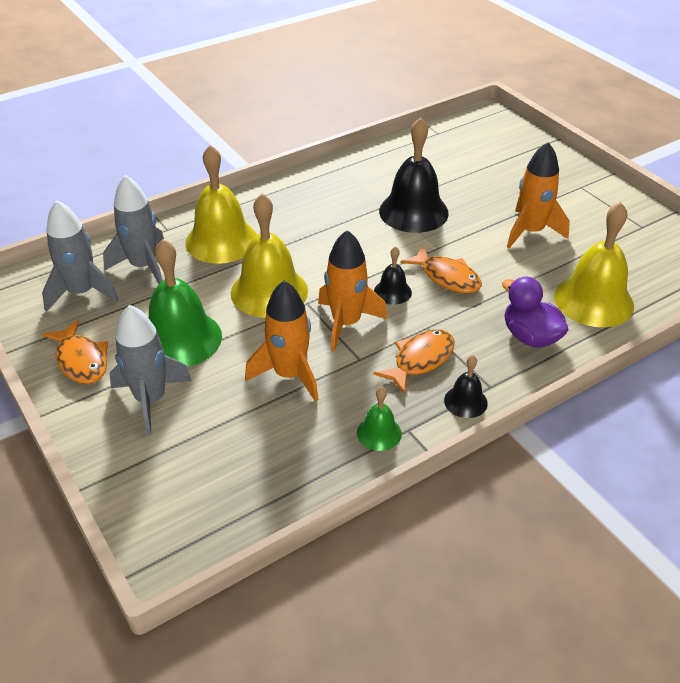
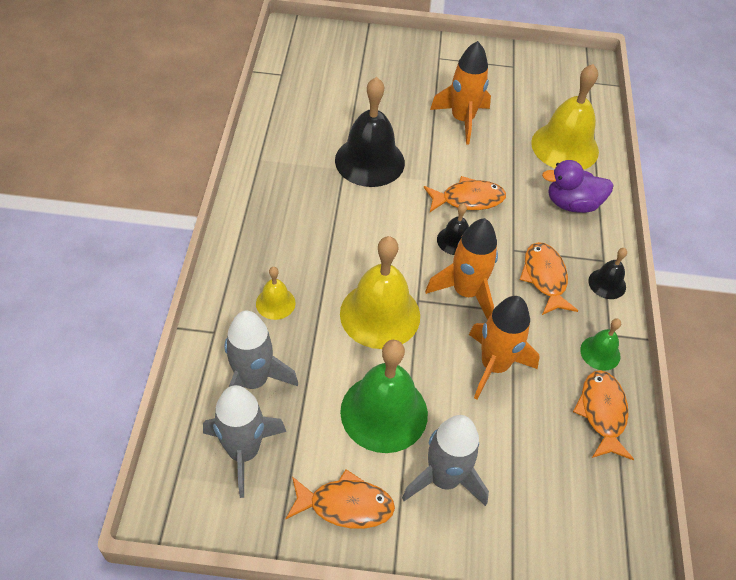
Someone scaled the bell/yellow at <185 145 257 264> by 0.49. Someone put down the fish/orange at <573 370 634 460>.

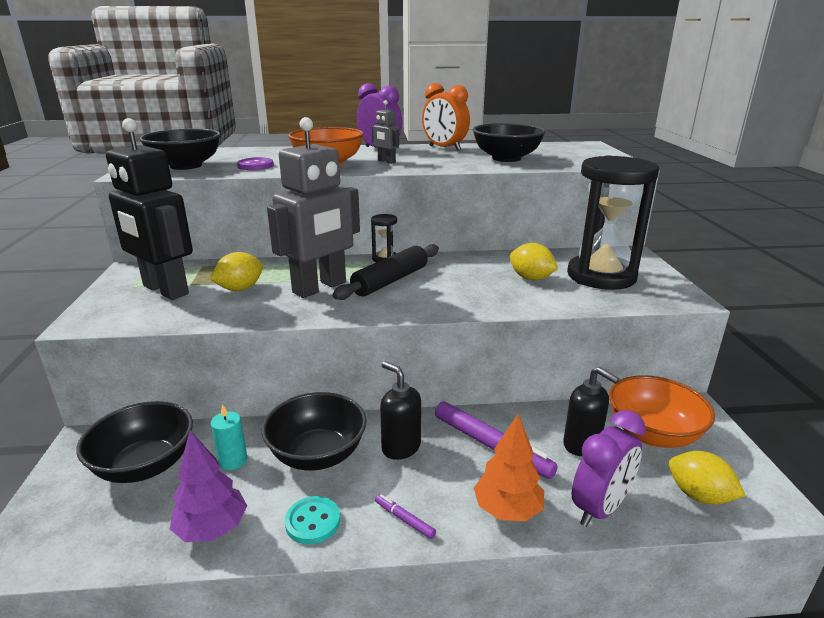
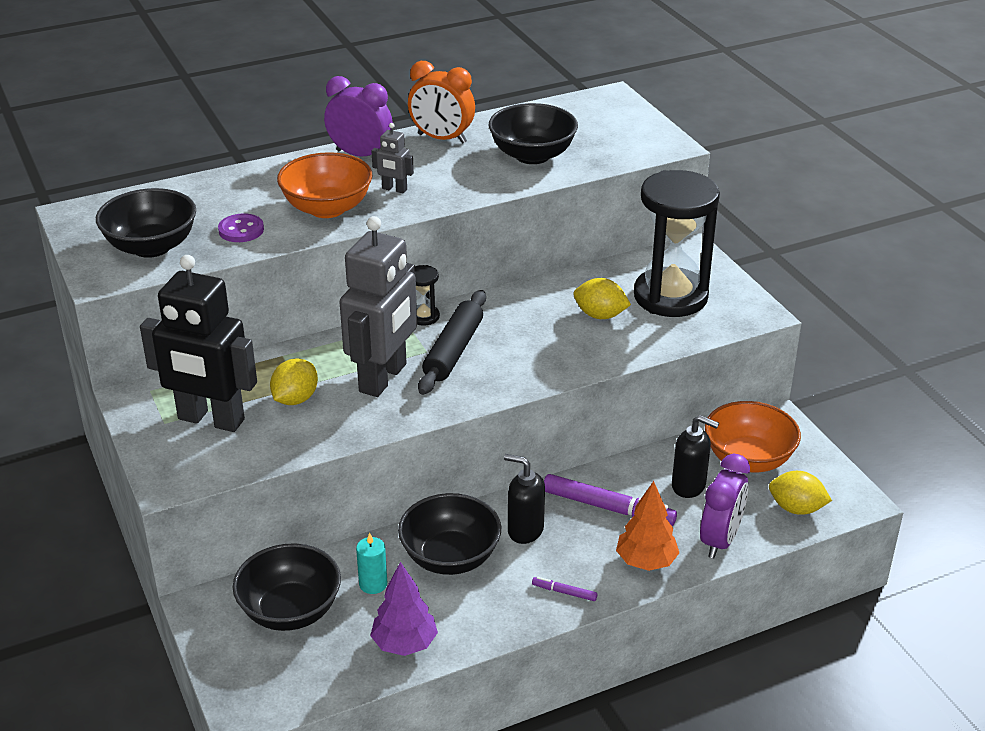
Someone took away the button/turquoise at <285 496 340 545>.

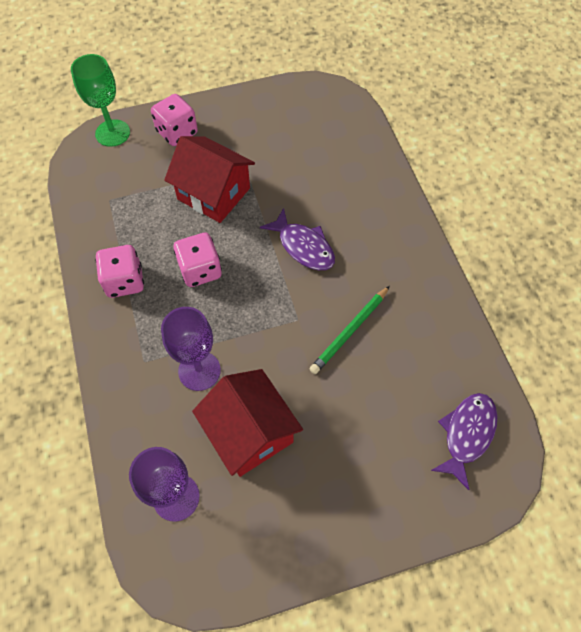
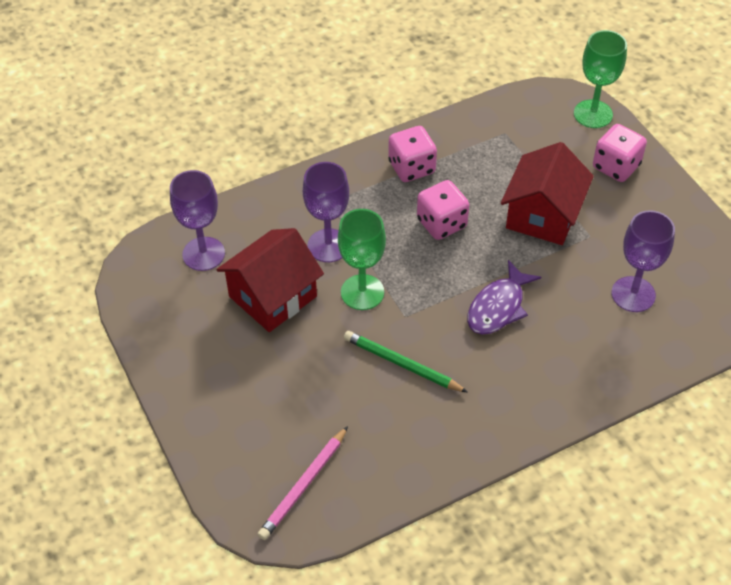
Someone swapped the fish/purple at <431 393 497 490> for the pencil/pink at <257 426 348 540>. Someone put down the goblet/green at <338 209 386 310>. Someone put down the goblet/purple at <612 210 675 312>.

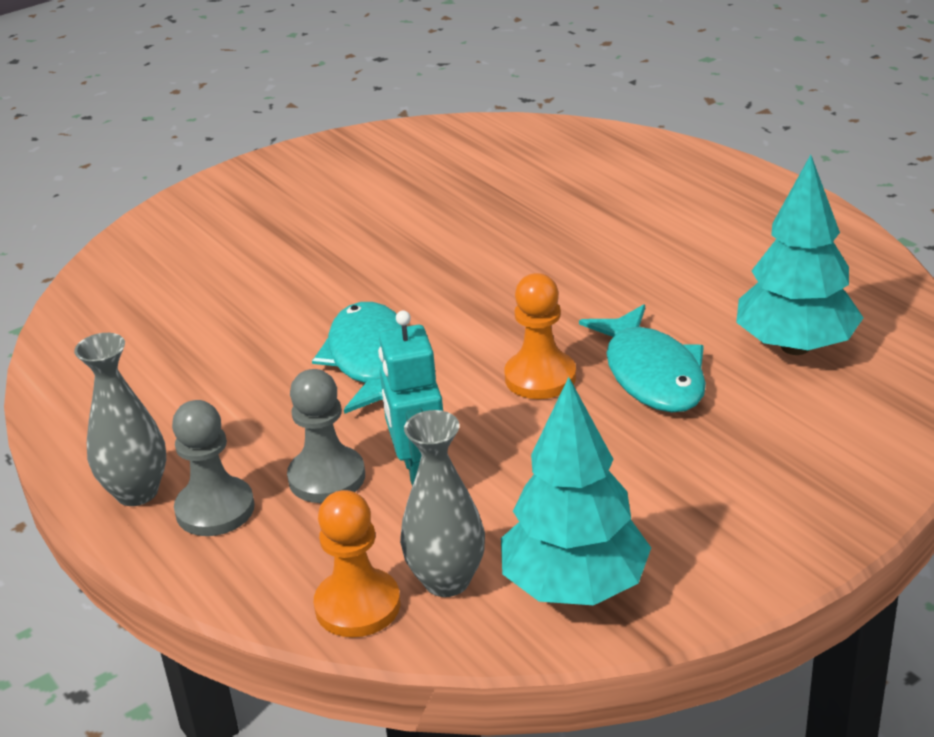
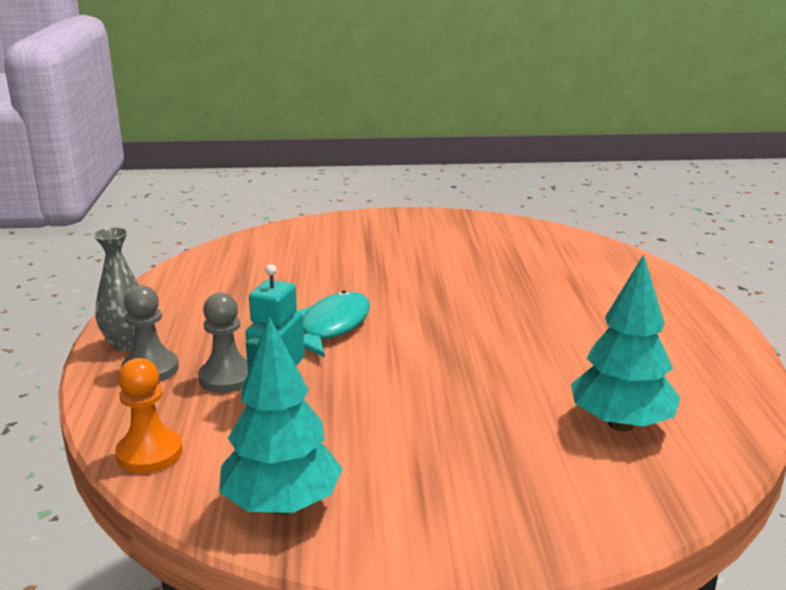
Someone took away the vase/grey at <400 410 485 597>. Someone took away the pawn/orange at <504 273 576 399>. Someone took away the fish/turquoise at <579 304 706 412>.

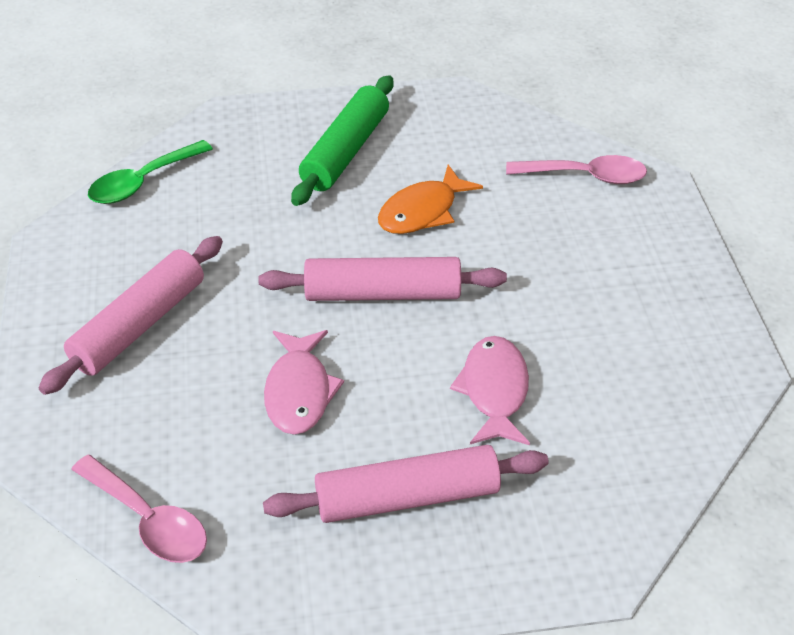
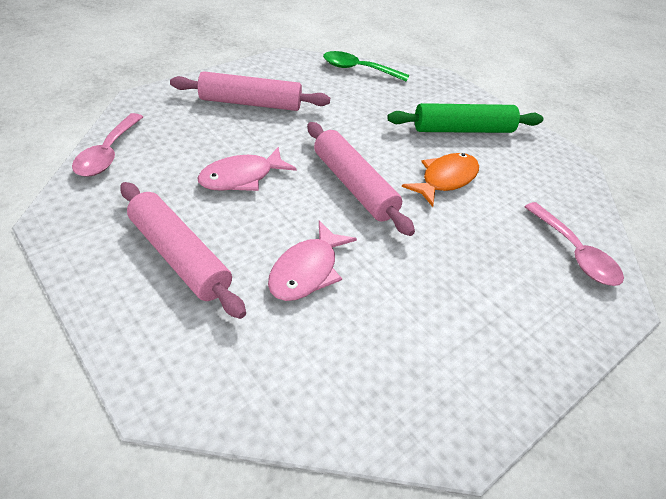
Someone rotated the fish/orange at <378 165 483 234> by 120 degrees clockwise. Someone rotated the fish/pink at <450 336 530 445> by 150 degrees clockwise.

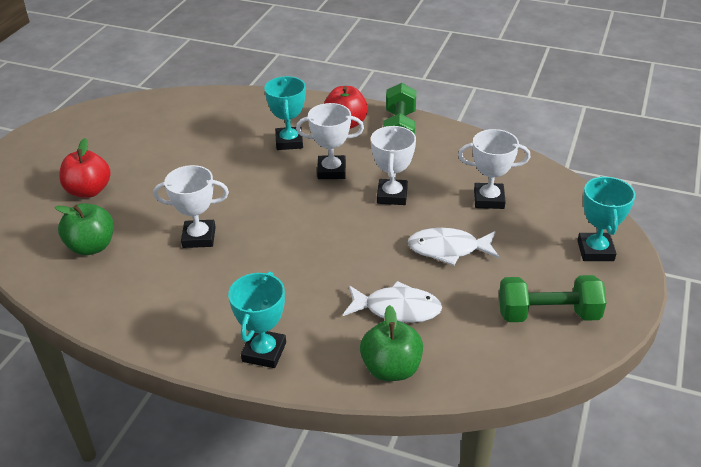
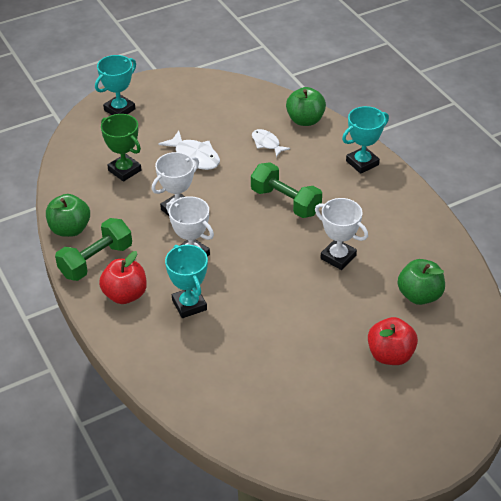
Someone rotated the trophy/turquoise at <264 76 306 150> by 60 degrees counterclockwise. Someone scaled the fish/white at <343 281 442 323> by 0.65. Someone repainted the trophy/white at <458 129 530 209>, which became the trophy/green at <101 114 141 182>. Someone carried the dumbbell/green from <499 275 607 322> to <251 162 322 218>. Someone put down the apple/green at <46 194 90 237>.

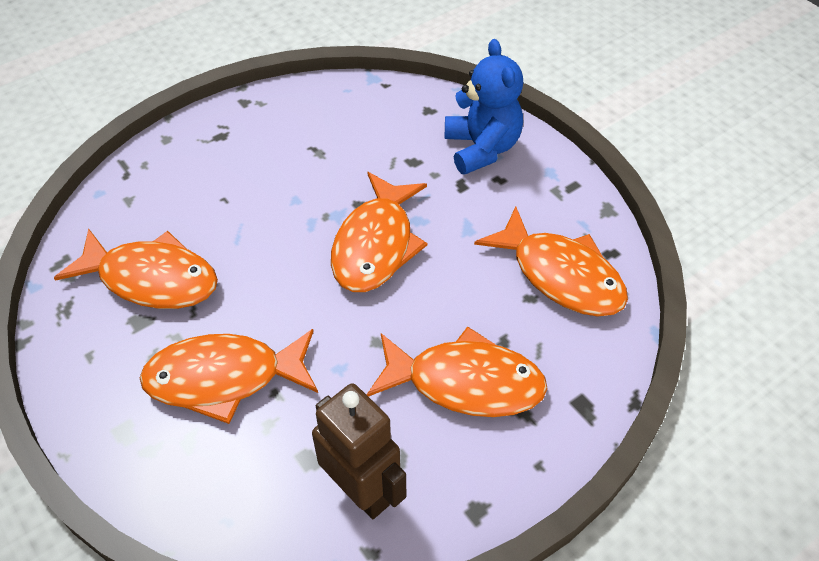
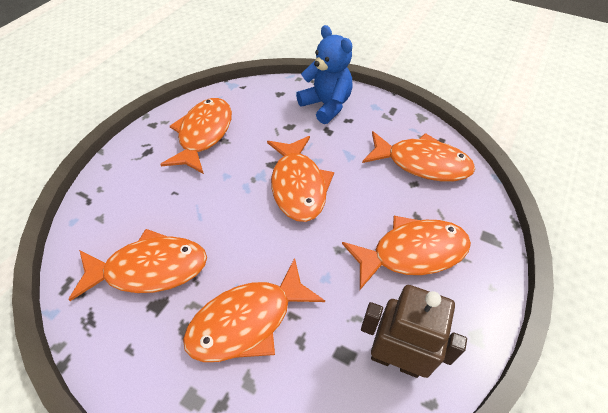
Someone put down the fish/orange at <160 98 232 174>.

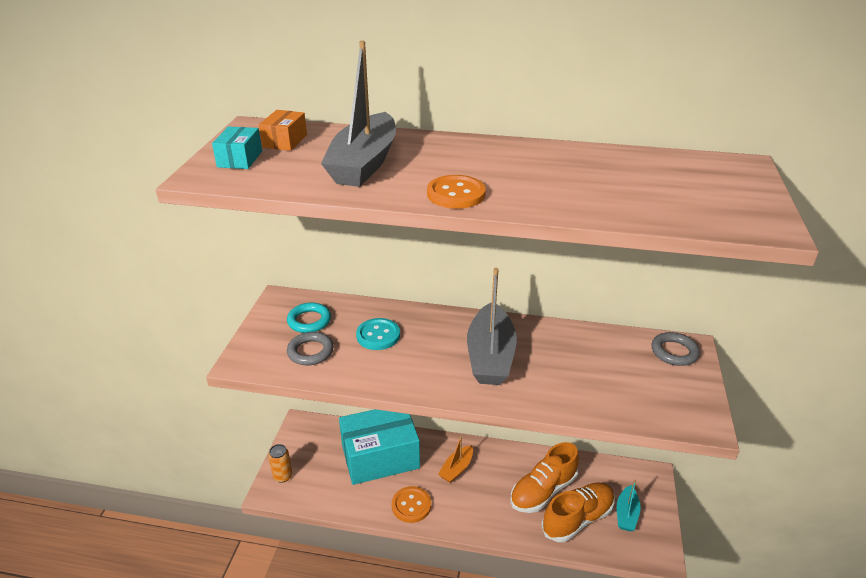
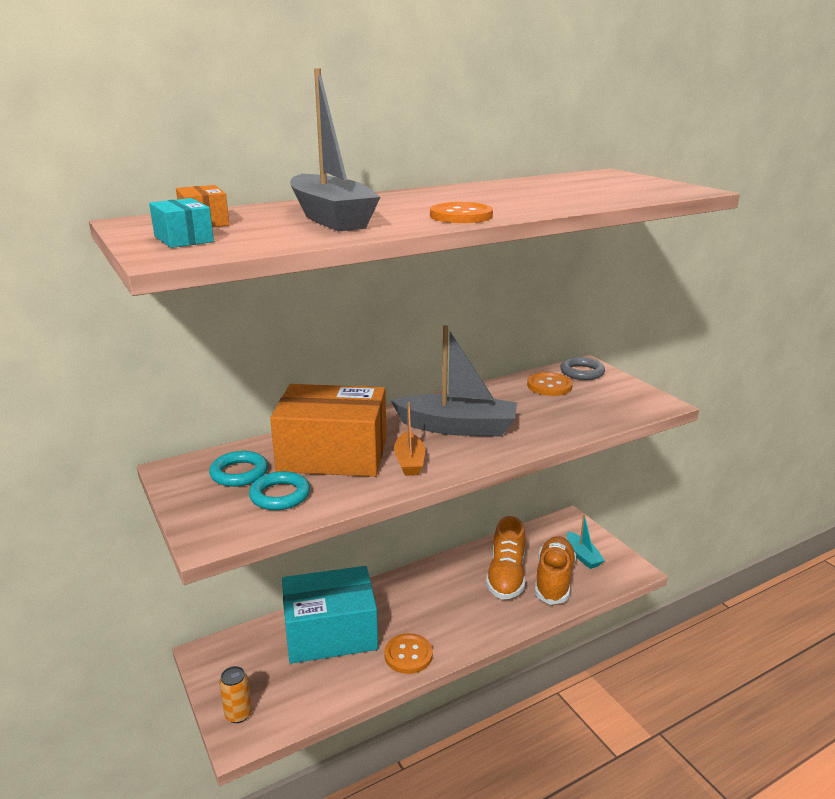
Someone repainted the ring/grey at <287 332 334 365>, which became the ring/turquoise at <249 471 310 510>. Someone rotated the box/turquoise at <339 409 420 485> by 45 degrees clockwise. Someone swapped the button/turquoise at <356 318 400 350> for the box/orange at <270 384 386 477>. Someone carried the boat/orange from <438 436 473 483> to <394 402 425 476>. Someone rotated the boat/grey at <467 268 517 385> by 45 degrees counterclockwise. Someone put down the button/orange at <527 372 573 396>.

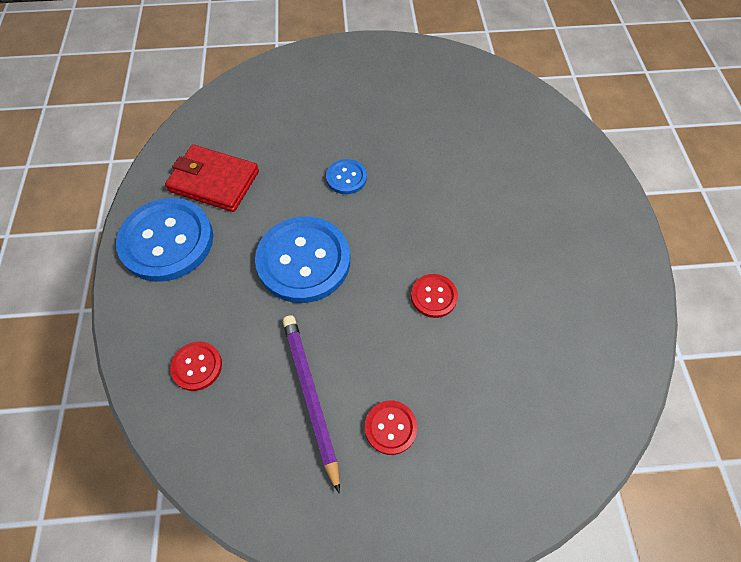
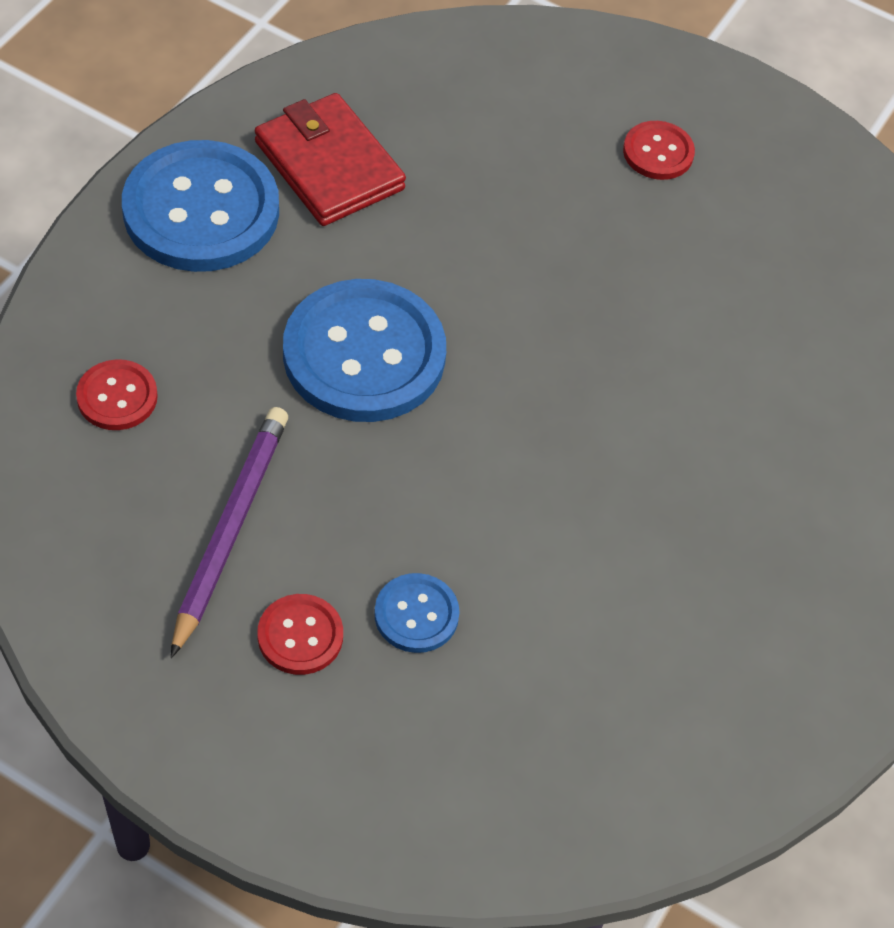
Someone carried the button/blue from <326 159 367 194> to <374 573 460 653>. Someone carried the button/red from <411 274 458 318> to <623 121 695 180>.

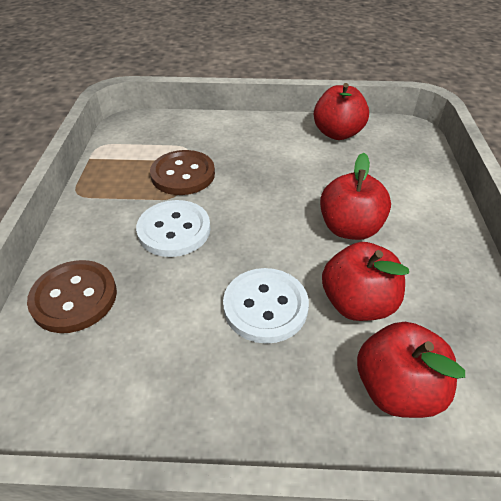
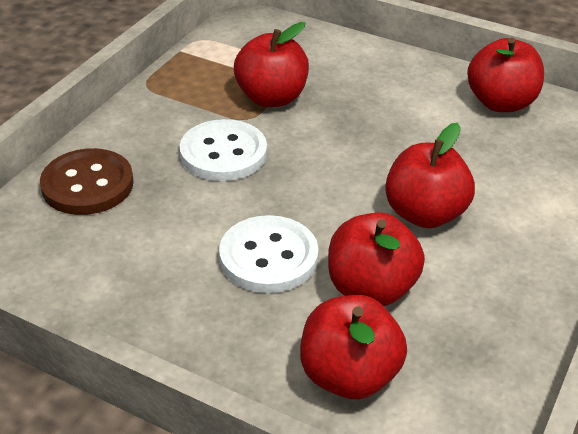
Someone swapped the button/brown at <150 150 215 195> for the apple/red at <234 22 309 107>.

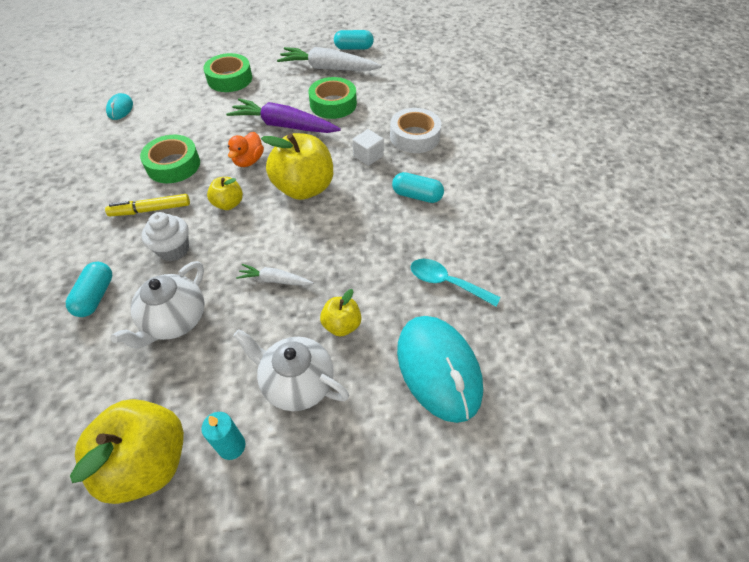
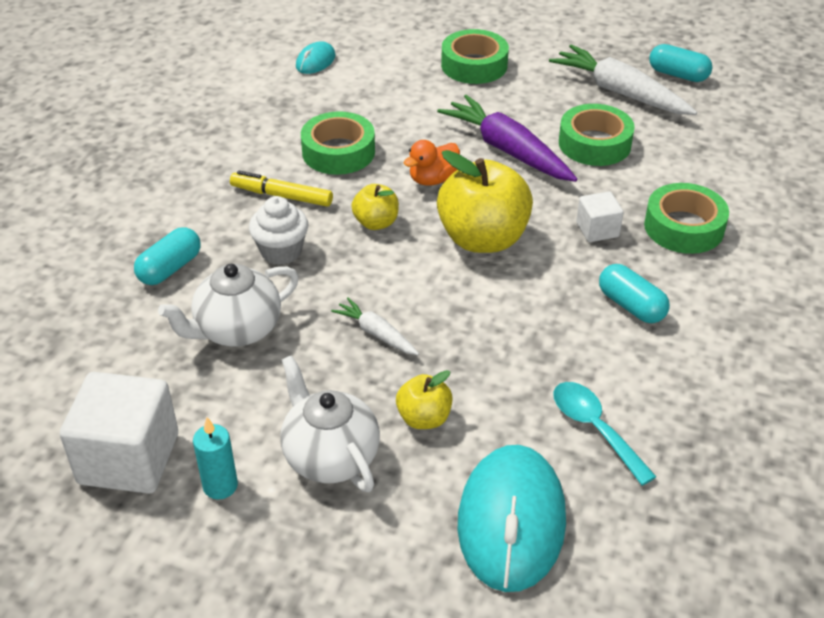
Someone swapped the apple/yellow at <70 399 184 504> for the cube/white at <60 372 178 494>. Someone repainted the tape/white at <390 108 441 153>, which became the tape/green at <644 183 729 254>.

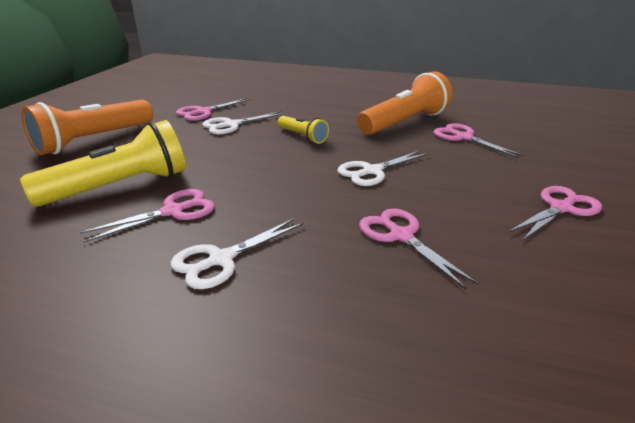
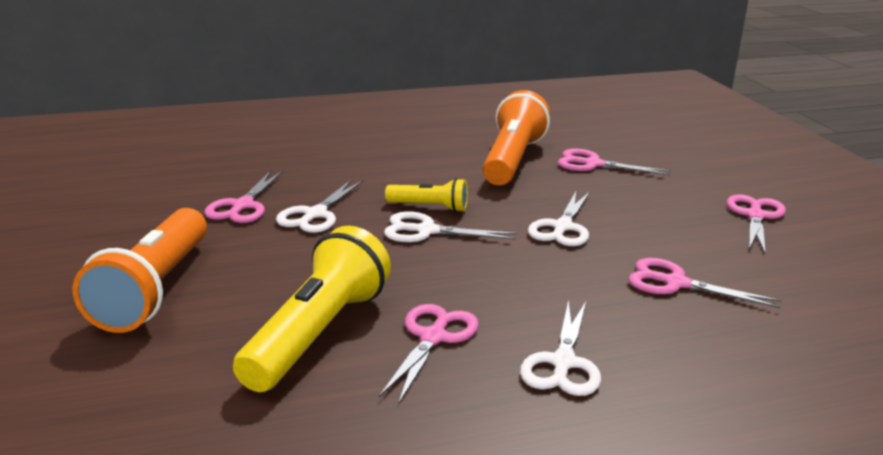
Someone put down the scissors/white at <384 211 517 242>.

